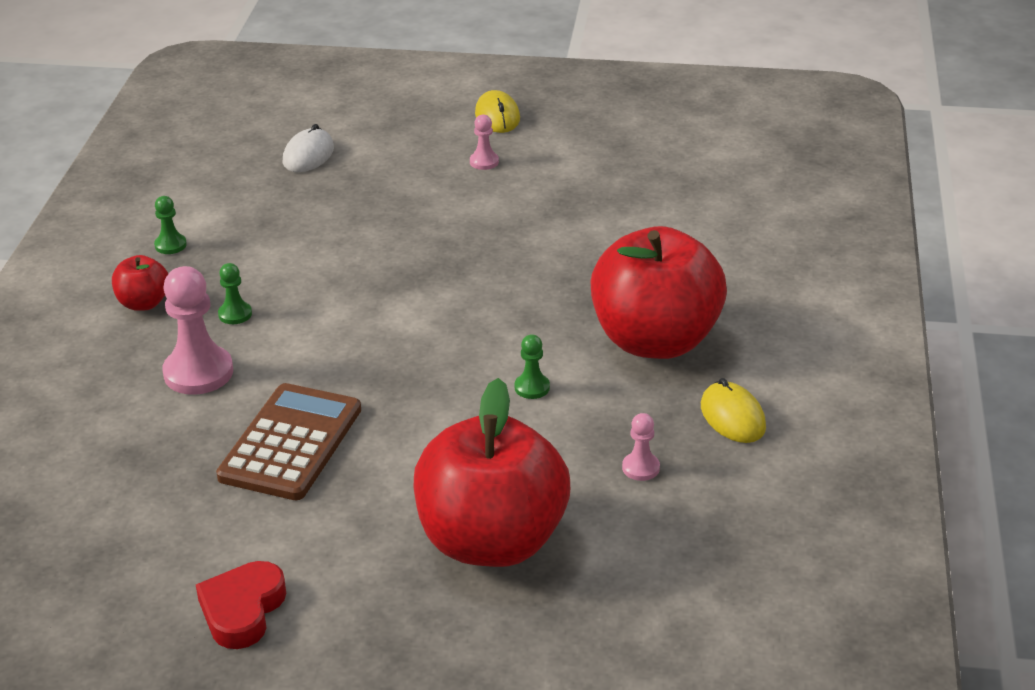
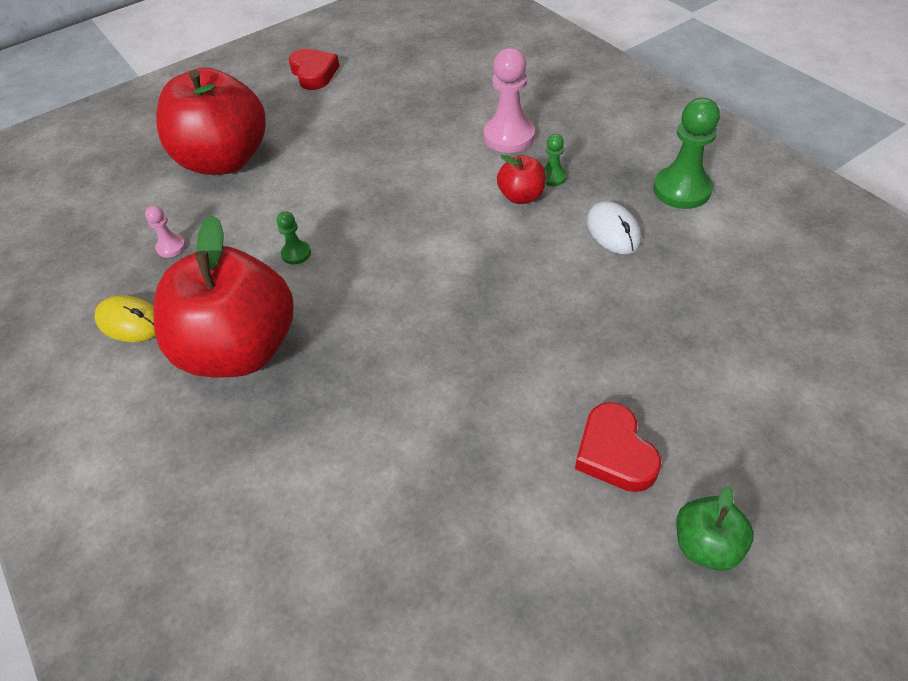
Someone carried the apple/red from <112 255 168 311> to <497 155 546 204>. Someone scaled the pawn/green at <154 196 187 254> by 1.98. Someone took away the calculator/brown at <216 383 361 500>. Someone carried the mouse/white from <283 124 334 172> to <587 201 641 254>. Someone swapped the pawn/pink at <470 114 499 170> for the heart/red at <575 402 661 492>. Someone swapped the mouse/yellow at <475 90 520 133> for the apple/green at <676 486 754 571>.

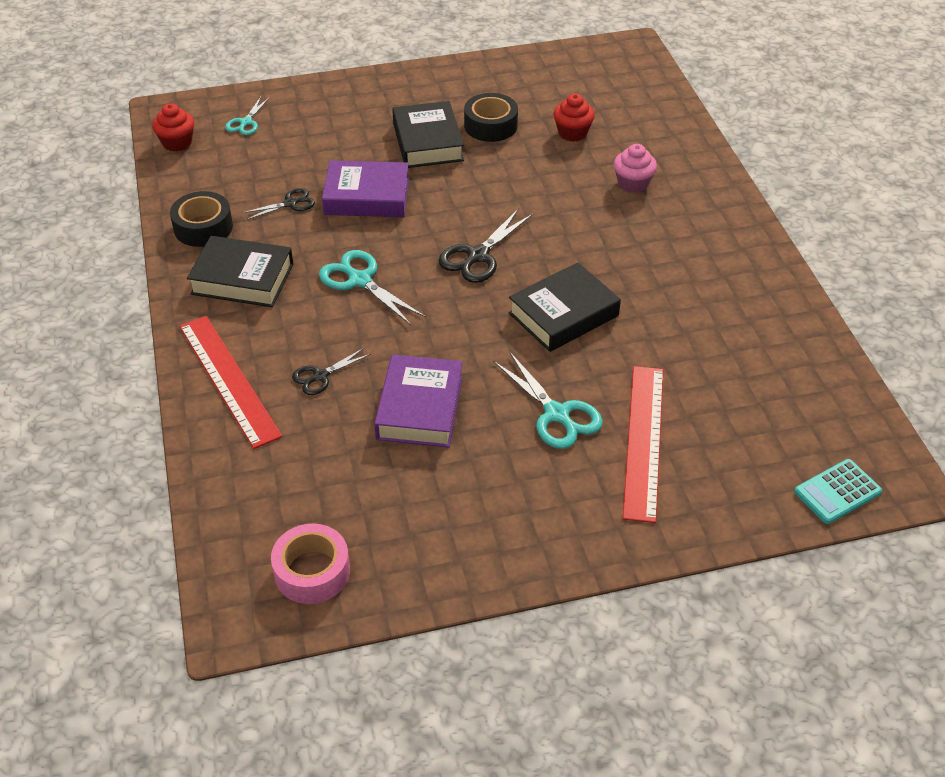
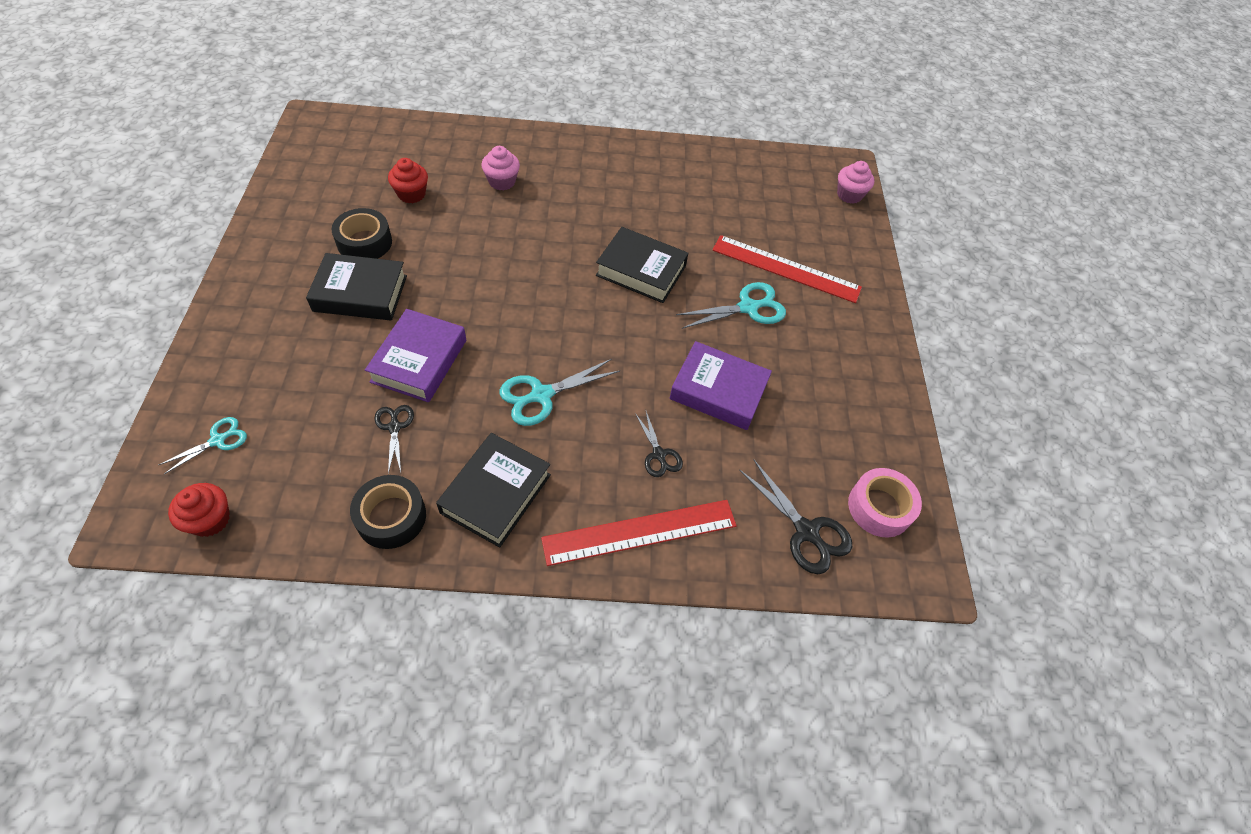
Someone rotated the scissors/turquoise at <225 97 270 135> by 75 degrees counterclockwise. Someone carried the scissors/black from <438 208 533 283> to <739 459 852 574>. Someone rotated the book/black at <508 262 621 352> by 45 degrees counterclockwise. Someone swapped the calculator/turquoise at <794 459 882 524> for the cupcake/pink at <837 161 875 204>.

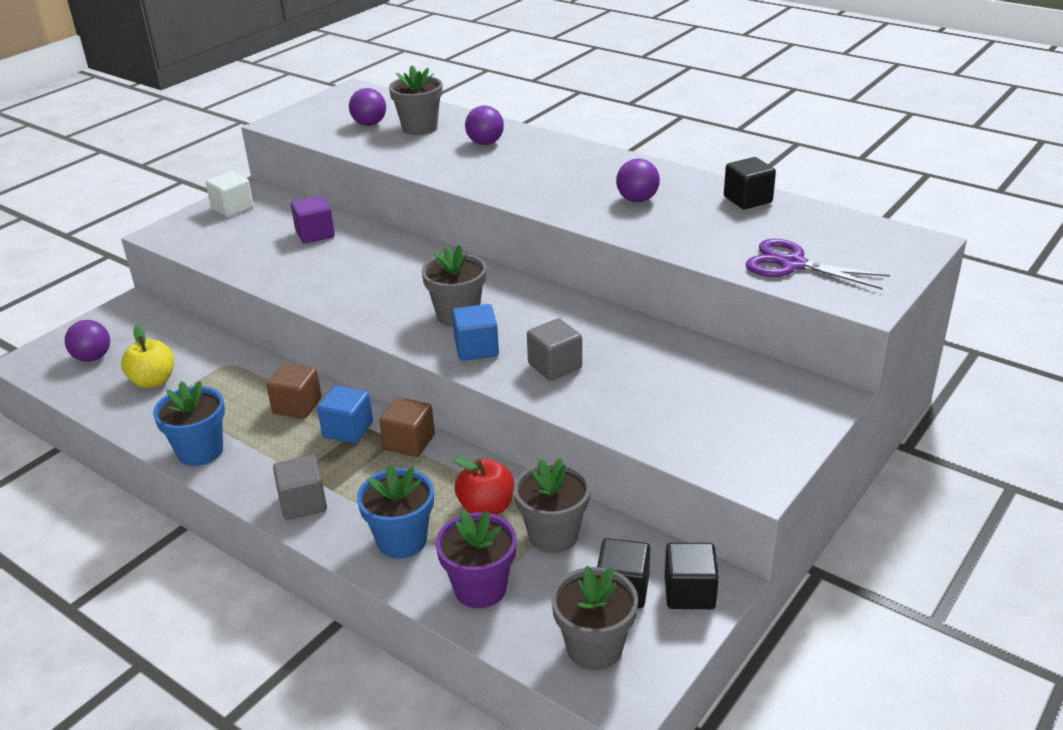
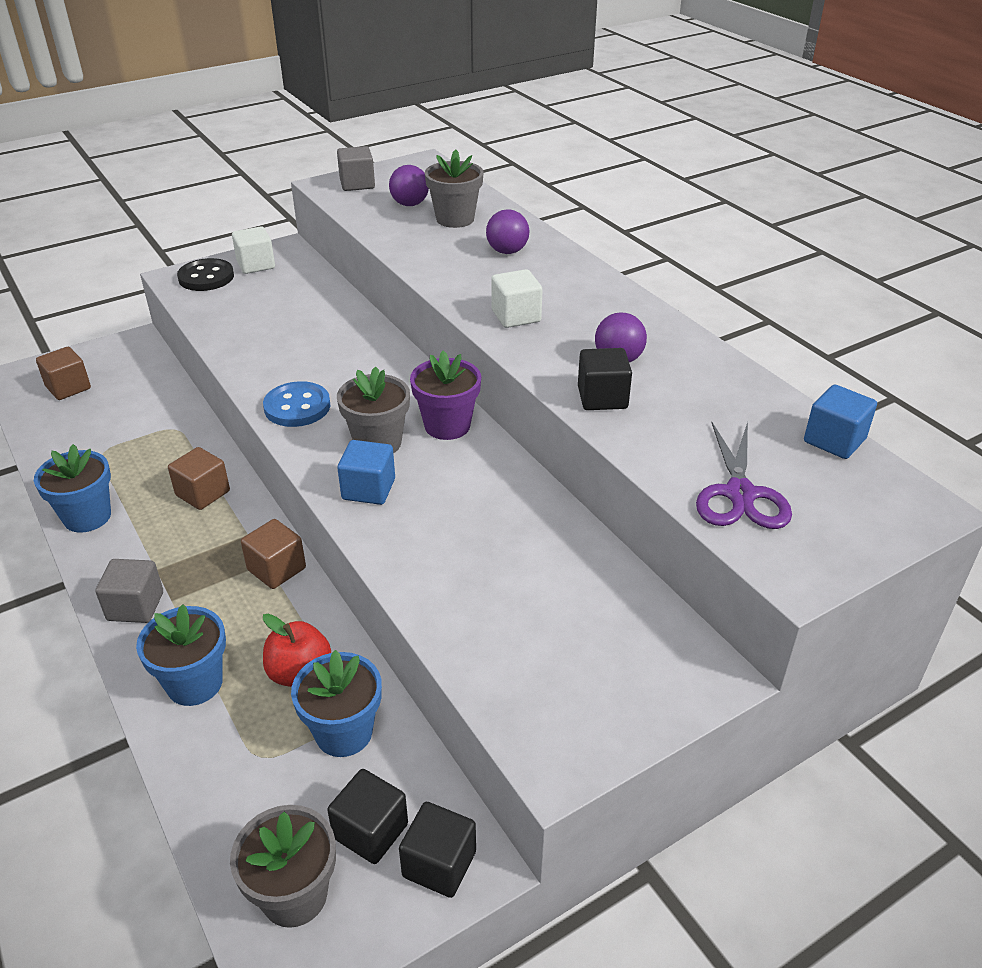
Someone swapped the ball/purple at <65 320 110 362> for the cube/brown at <36 347 91 400>. Someone took away the apple/yellow at <121 325 174 388>. Someone took away the cube/purple at <291 195 335 244>. Someone carried the cube/blue from <317 386 373 443> to <804 384 877 459>. Someone carried the flower pot/purple from <436 510 517 608> to <410 351 481 440>. Someone repainted the flower pot/grey at <514 458 591 553>, which became the flower pot/blue at <291 650 382 757>. Someone carried the cube/grey from <527 318 582 381> to <337 146 375 191>. Someone carried the cube/black from <724 157 776 209> to <578 348 632 410>. Someone rotated the scissors/purple at <746 239 890 289> by 135 degrees counterclockwise. Someone put down the button/black at <177 258 234 291>. Someone put down the button/blue at <263 381 330 427>. Someone put down the cube/white at <492 269 543 328>.

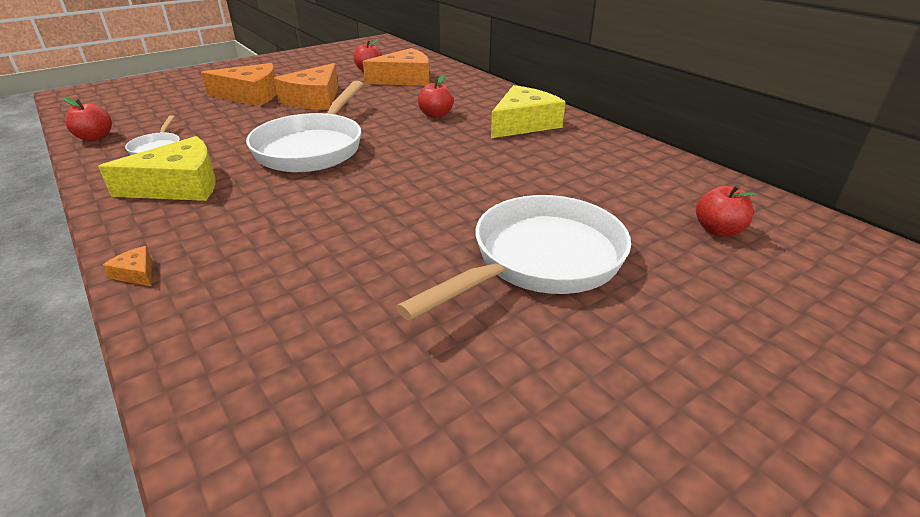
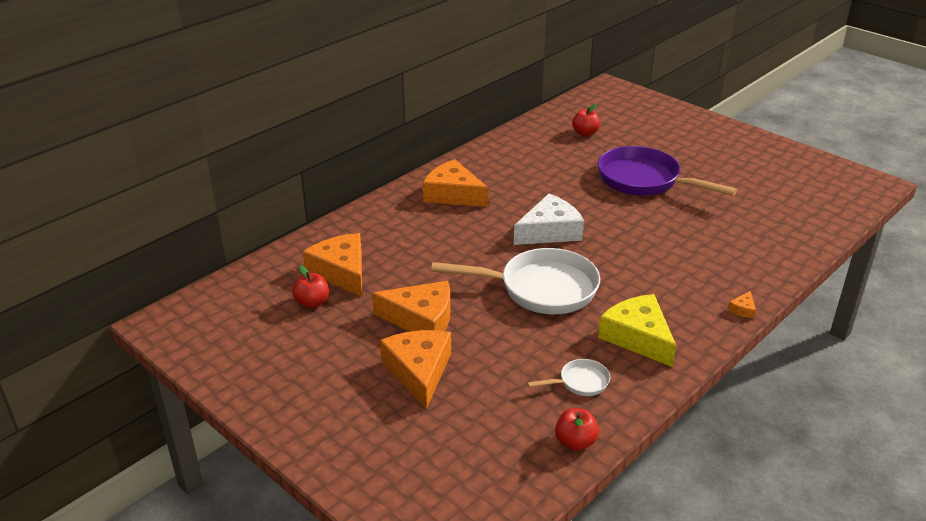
Someone repainted the pan/white at <396 195 631 321>, which became the pan/purple at <598 146 738 196>. Someone took away the apple/red at <418 75 453 118>. Someone repainted the cheese/yellow at <491 85 565 138>, which became the cheese/orange at <423 159 488 207>. Someone put down the cheese/white at <514 194 584 245>.

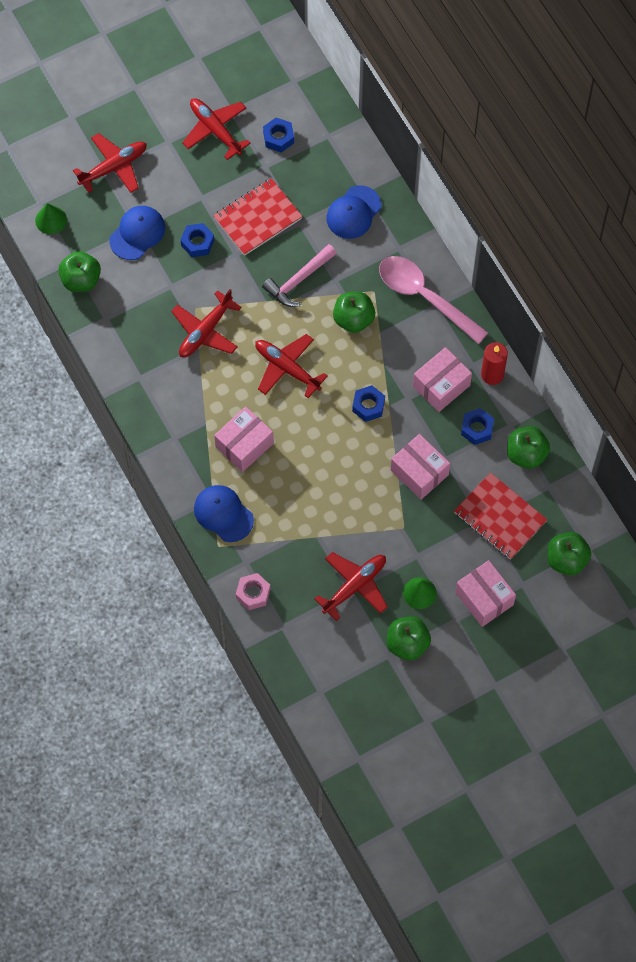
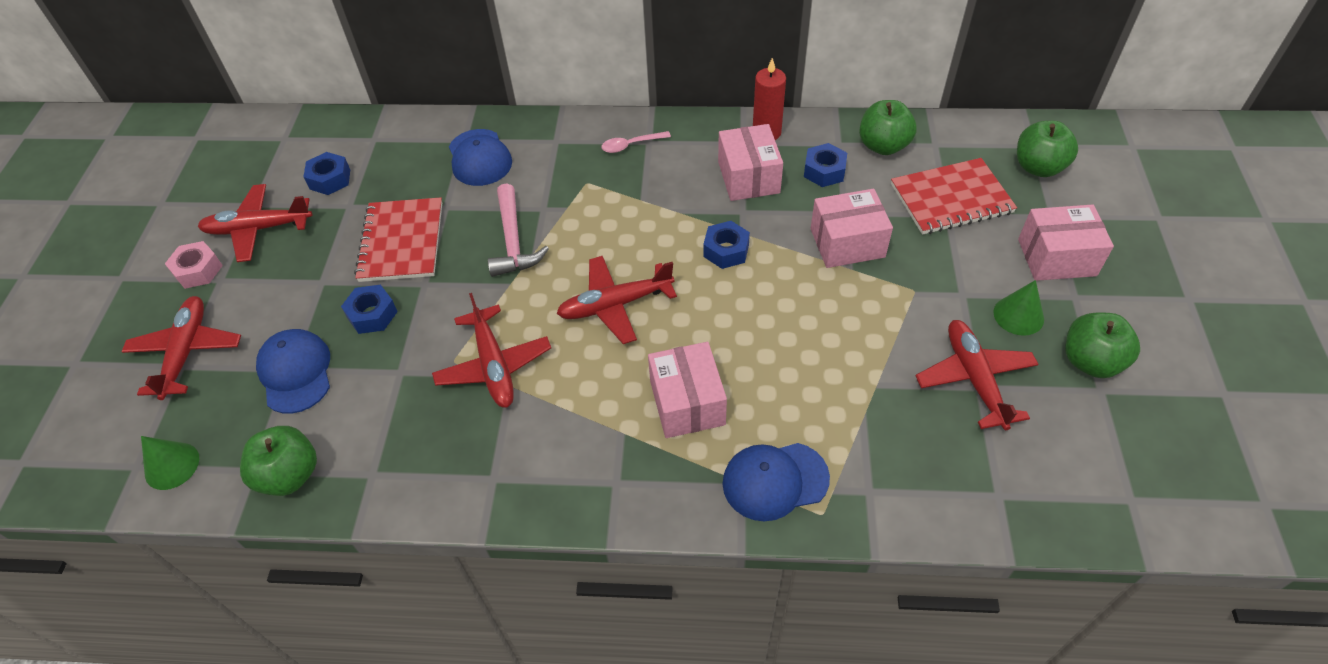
Someone carried the nut/pink from <236 573 270 610> to <165 241 223 289>. Someone took away the apple/green at <333 292 375 333>. Someone scaled the spoon/pink at <379 256 489 344> by 0.43.

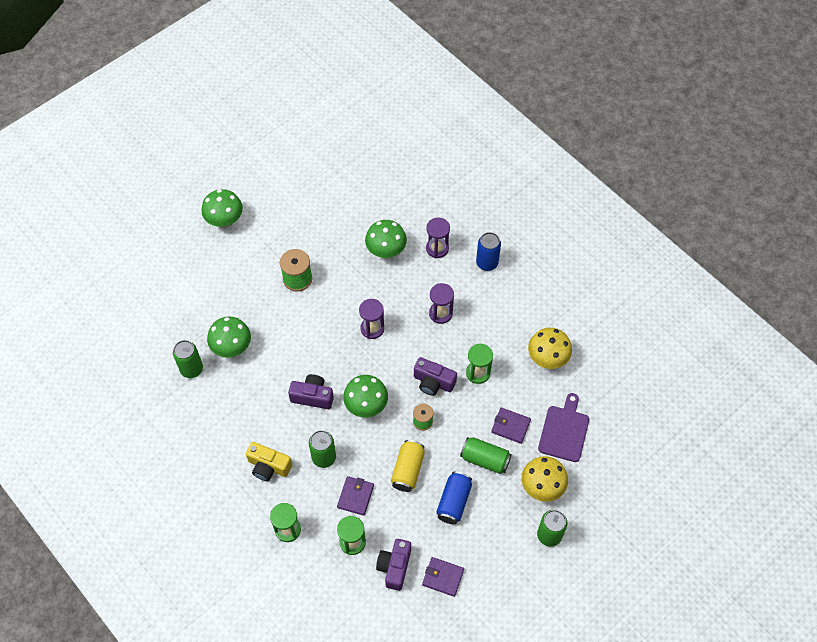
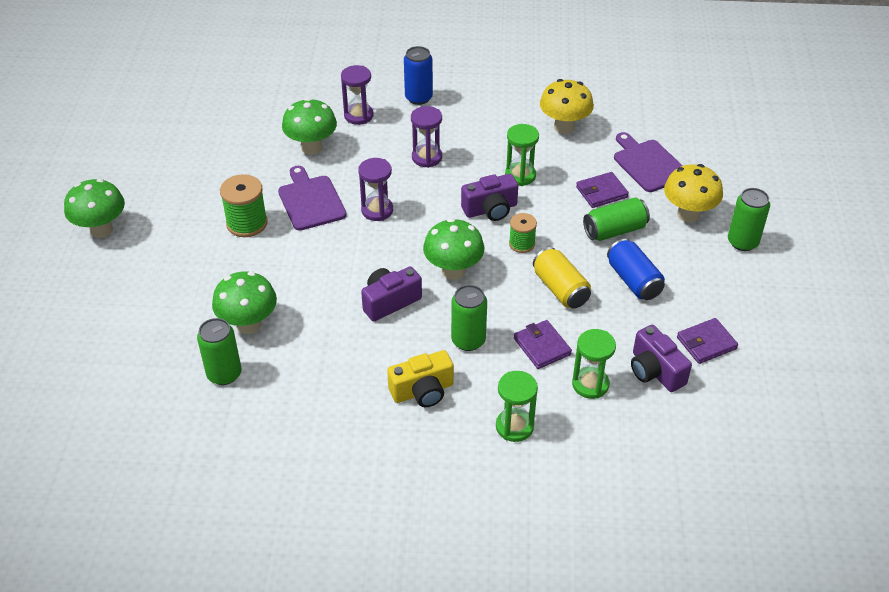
Someone put down the cutting board/purple at <278 166 347 231>.

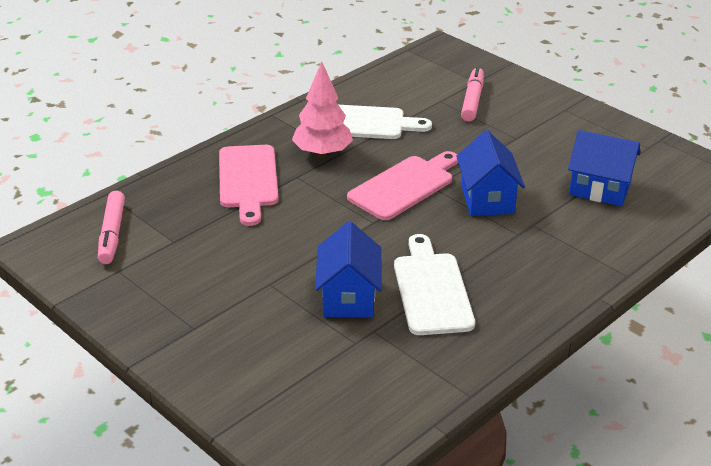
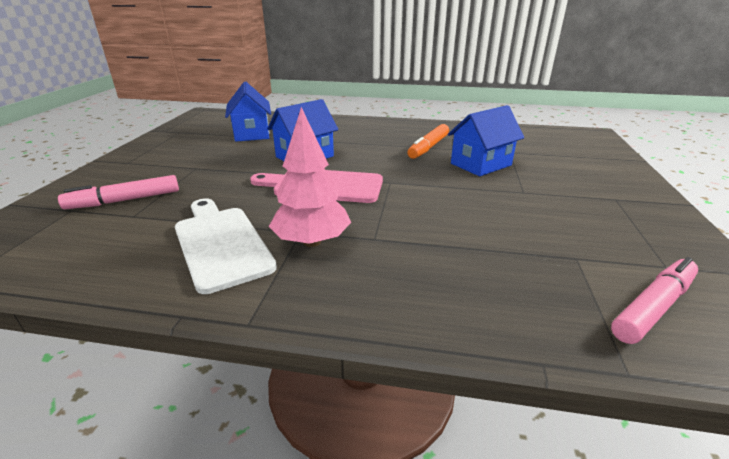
Someone took away the cutting board/pink at <219 145 279 226>. Someone swapped the cutting board/white at <394 234 475 335> for the marker/orange at <407 124 449 159>.

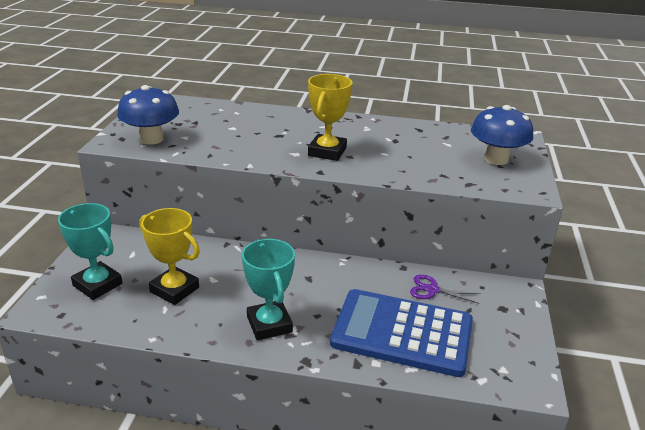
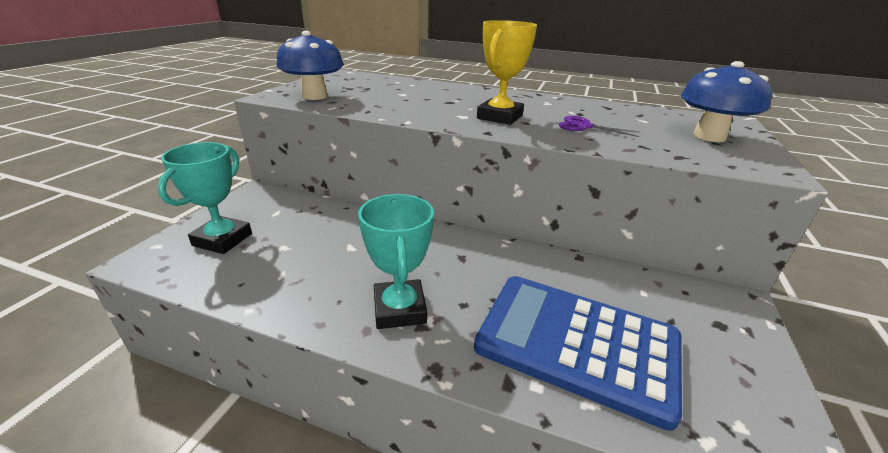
Someone rotated the trophy/turquoise at <58 203 122 300> by 60 degrees clockwise. Someone took away the trophy/yellow at <139 208 200 305>. Someone carried the scissors/purple from <410 275 481 304> to <559 116 640 137>.

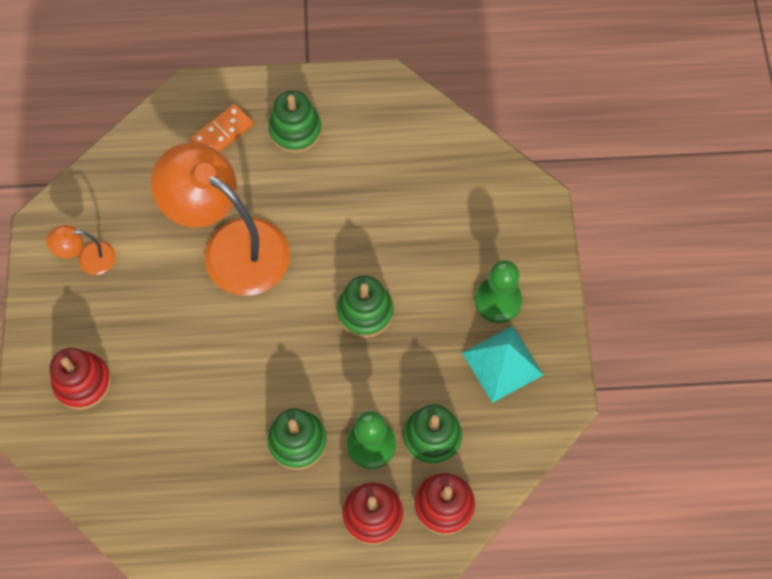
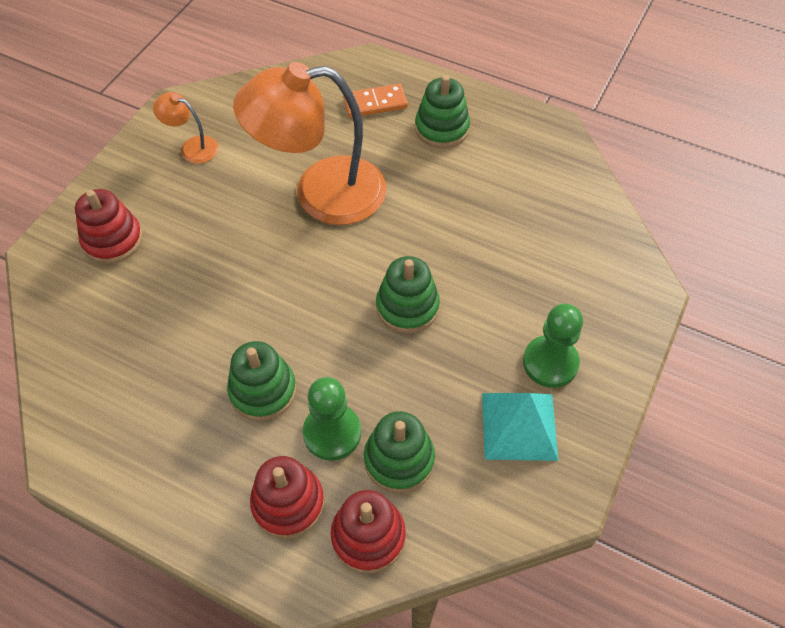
Someone rotated the lamp/orange at <151 142 290 296> by 75 degrees counterclockwise.

